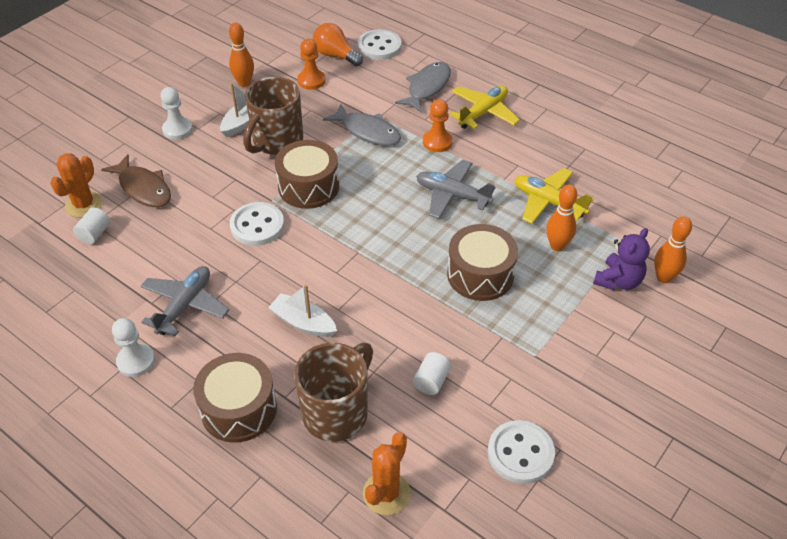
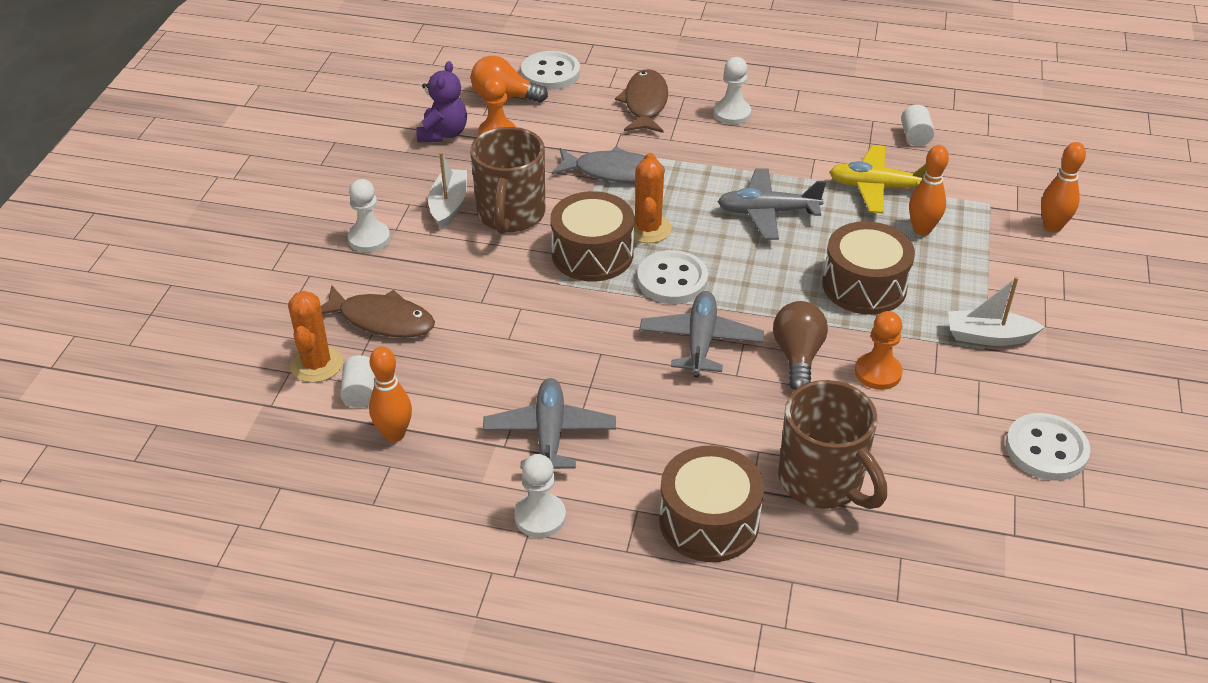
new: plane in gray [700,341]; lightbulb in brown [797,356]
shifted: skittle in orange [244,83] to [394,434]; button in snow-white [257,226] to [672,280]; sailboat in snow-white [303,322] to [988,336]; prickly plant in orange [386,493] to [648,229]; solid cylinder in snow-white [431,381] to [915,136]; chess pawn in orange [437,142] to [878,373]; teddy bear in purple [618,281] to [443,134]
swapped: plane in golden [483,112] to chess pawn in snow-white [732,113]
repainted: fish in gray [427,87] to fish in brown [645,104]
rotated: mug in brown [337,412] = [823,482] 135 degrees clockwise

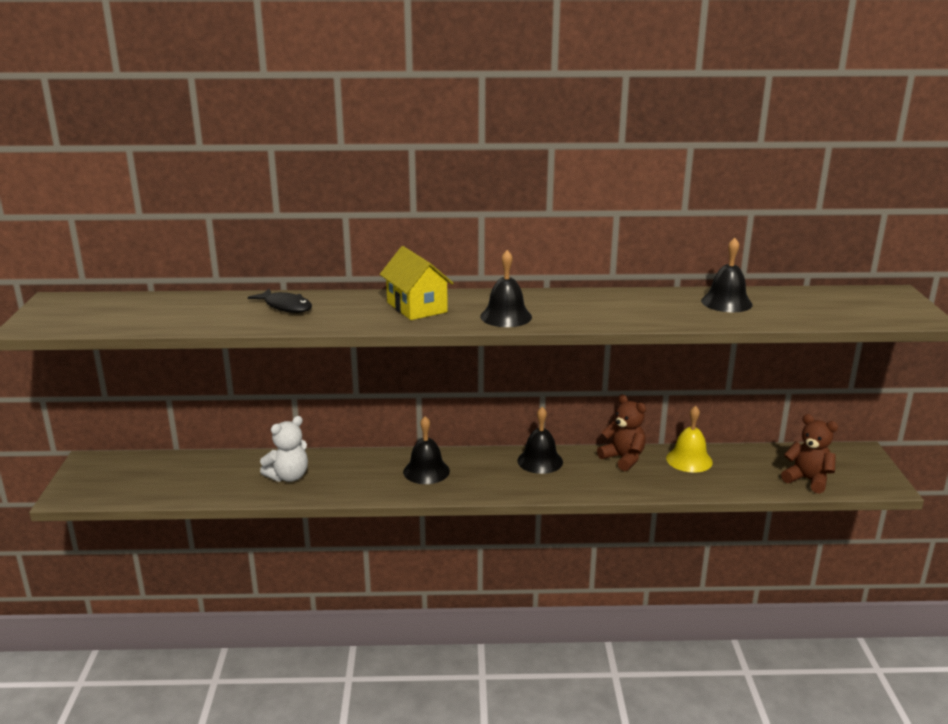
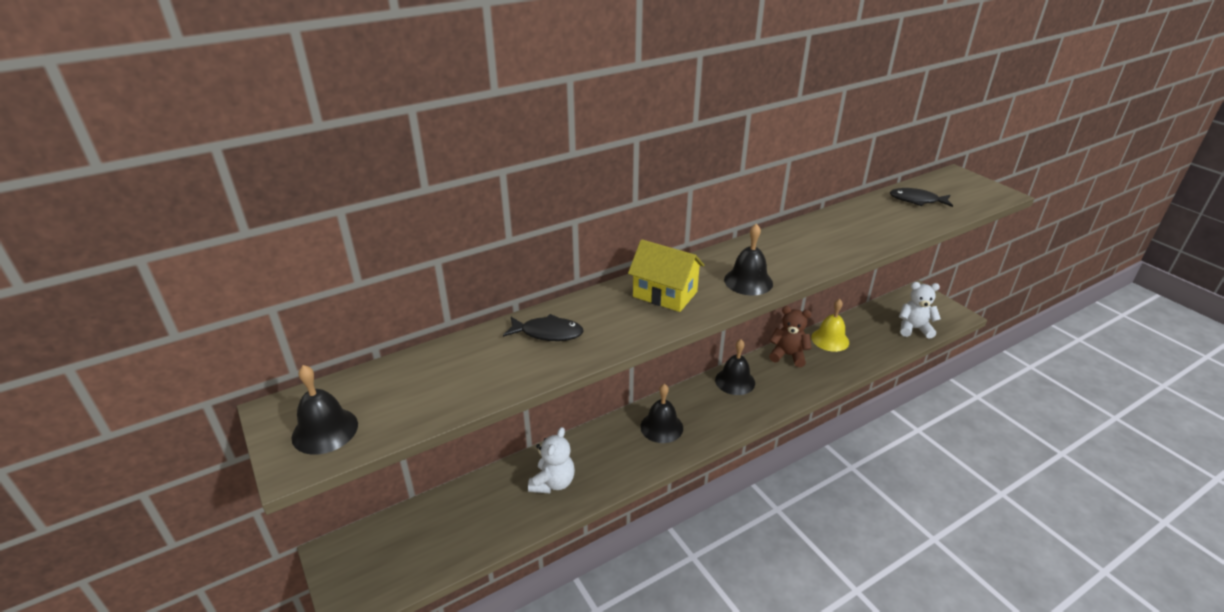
new: fish in ebony [917,200]
shifted: school bell in ebony [726,302] to [325,430]
repainted: teddy bear in brown [807,480] to teddy bear in snow-white [914,329]

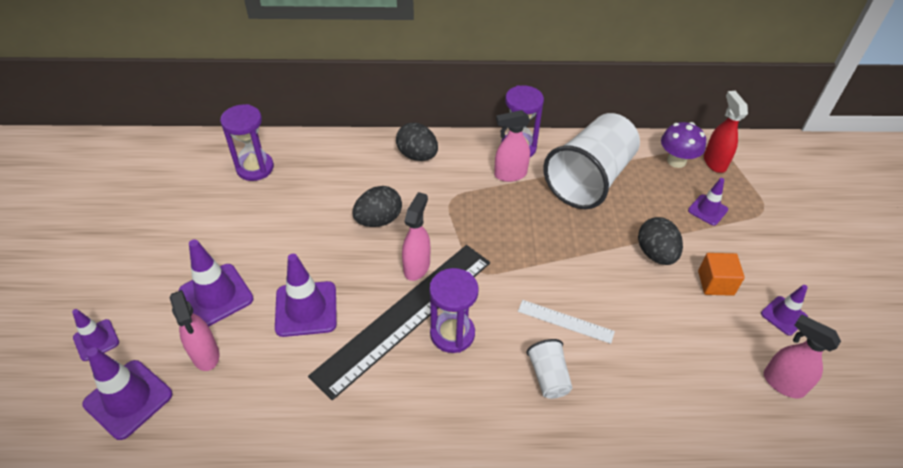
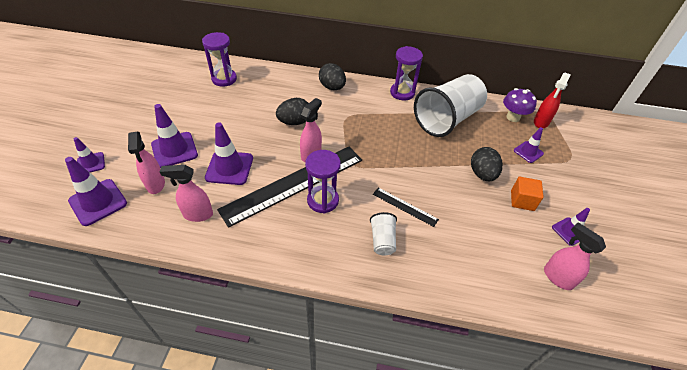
shifted: spray bottle in rosy [510,174] to [197,214]
repainted: measuring stick in snow-white [565,321] to measuring stick in ebony [405,206]
rotated: spray bottle in scarlet [714,162] = [541,122] 150 degrees counterclockwise

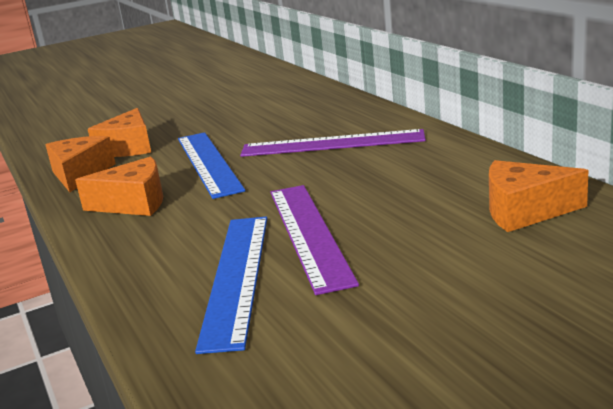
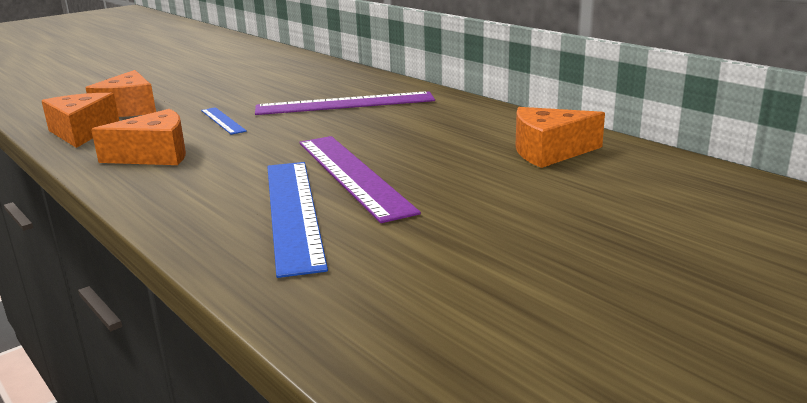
scaled: measuring stick in cobalt [208,163] = [222,120] x0.51

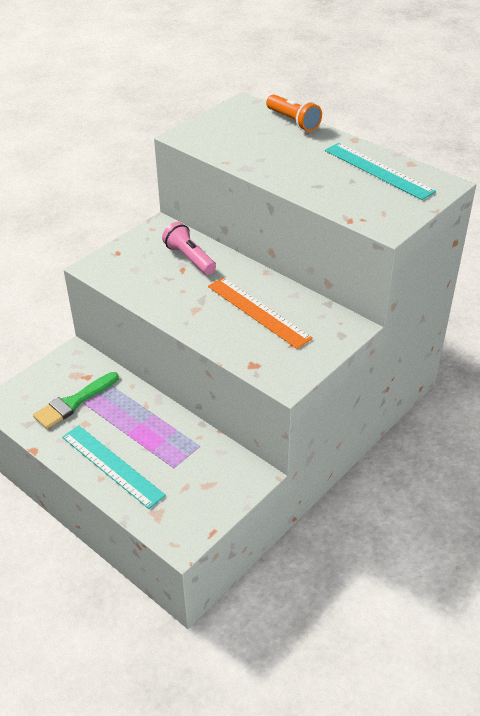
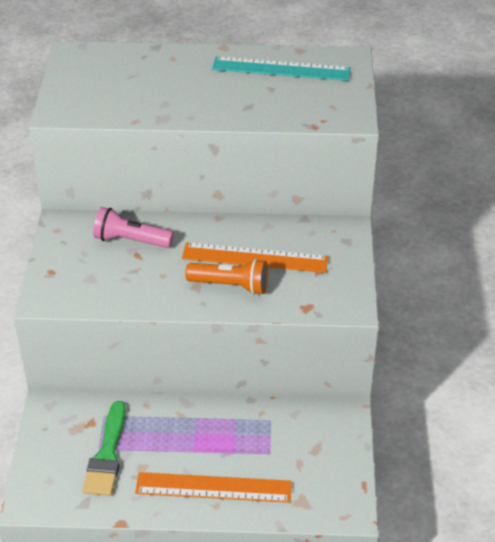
shifted: flashlight in orange [293,121] to [230,286]
repainted: measuring stick in teal [112,465] to measuring stick in orange [213,488]

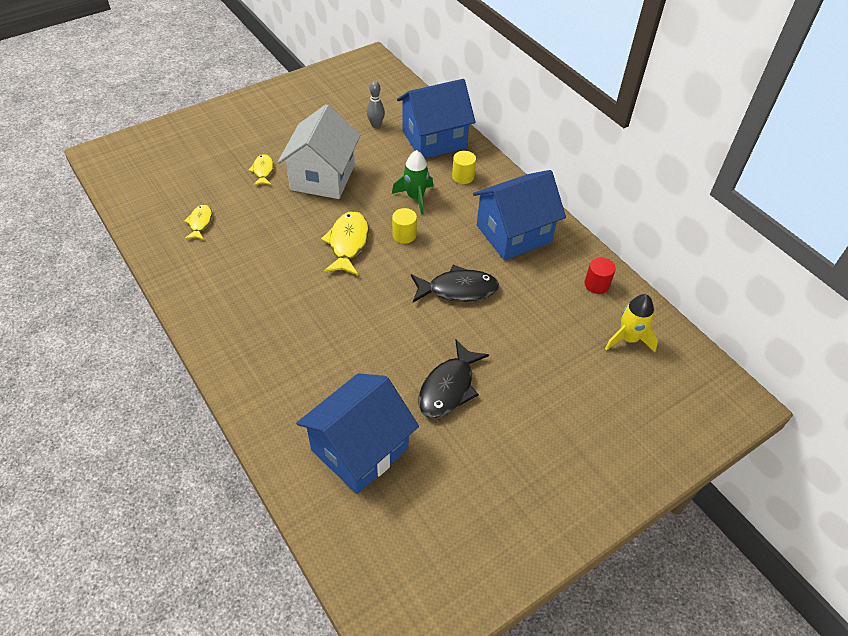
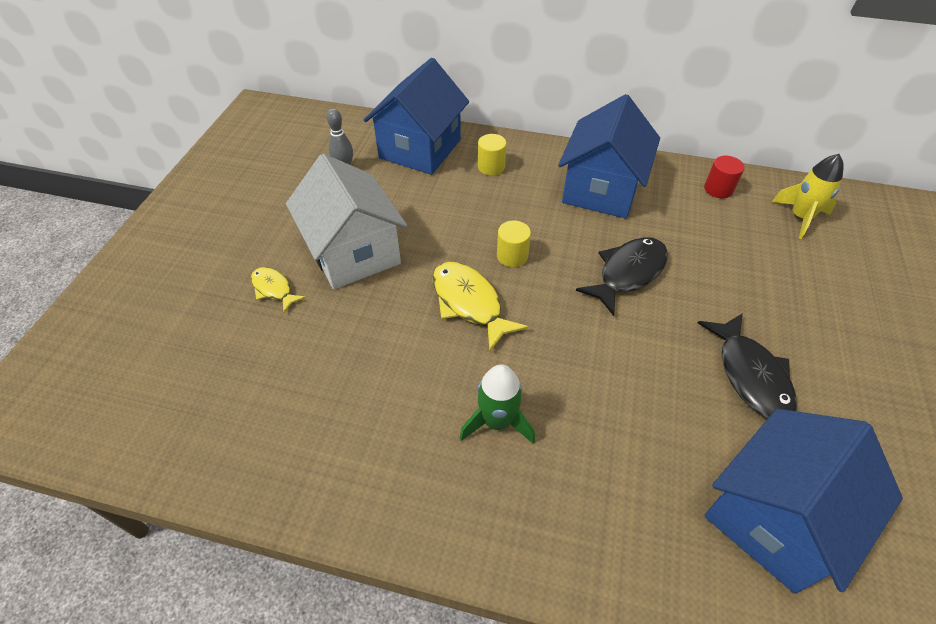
gone: fish in golden [200,223]
shifted: spaceship in leaf-green [415,197] to [497,422]
rotated: house in cobalt [360,449] = [774,517] 45 degrees clockwise

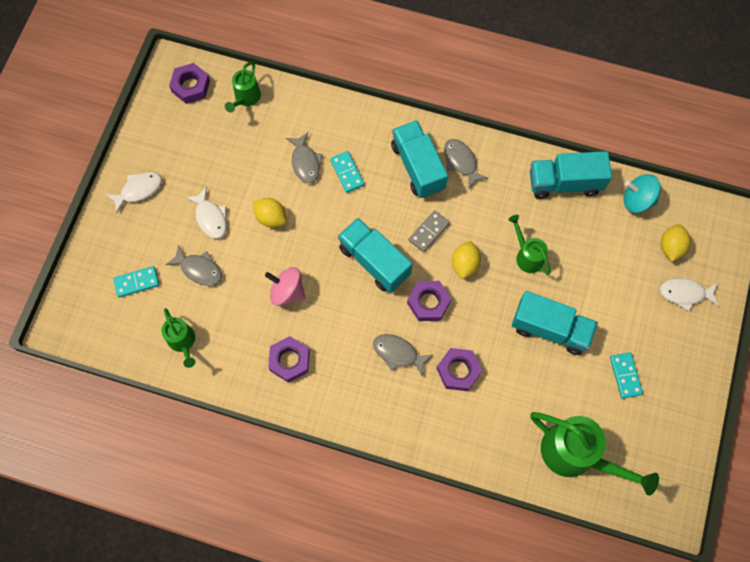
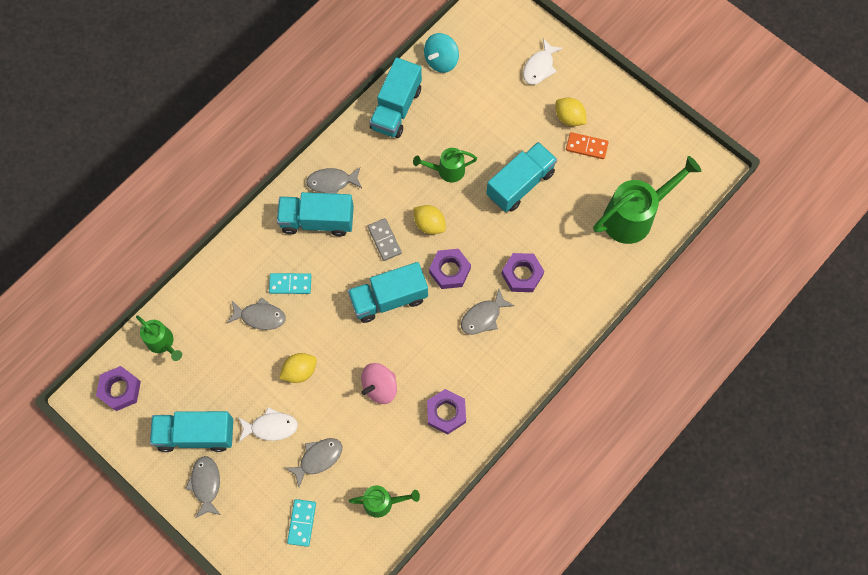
new: truck in teal [196,434]
shifted: citrus fruit in golden [671,247] to [569,118]
repainted: fish in snow-white [138,190] to fish in gray [206,484]; domino in teal [625,375] to domino in orange [586,146]

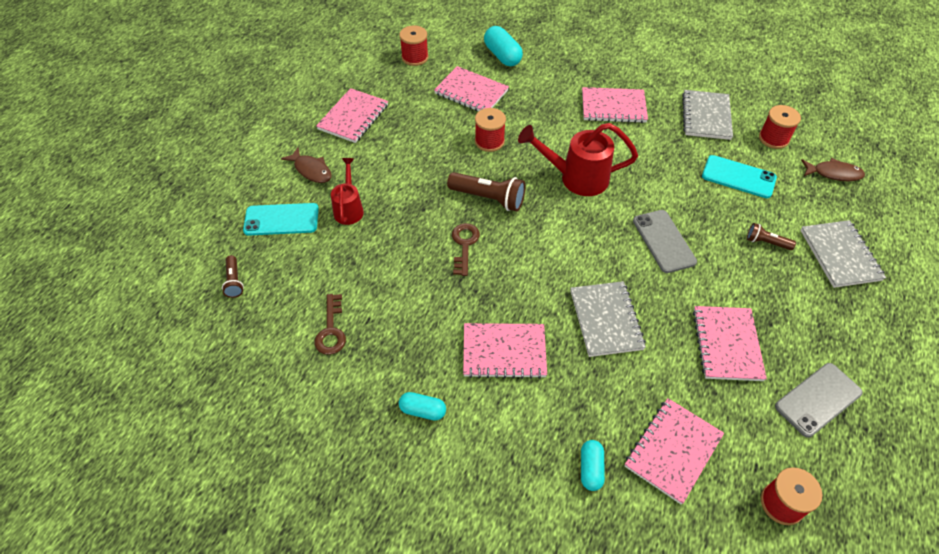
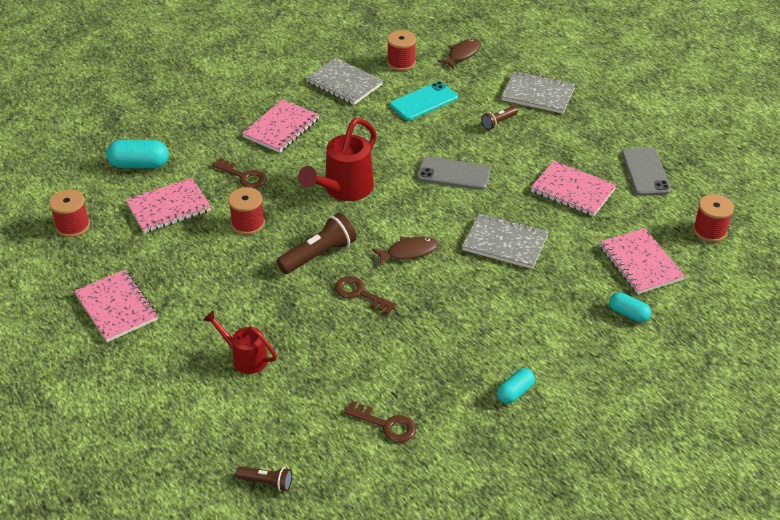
gone: phone in teal [281,220]; notebook in rosy [504,352]
new: latchkey in brown [243,176]
shifted: fish in brown [311,170] to [409,252]

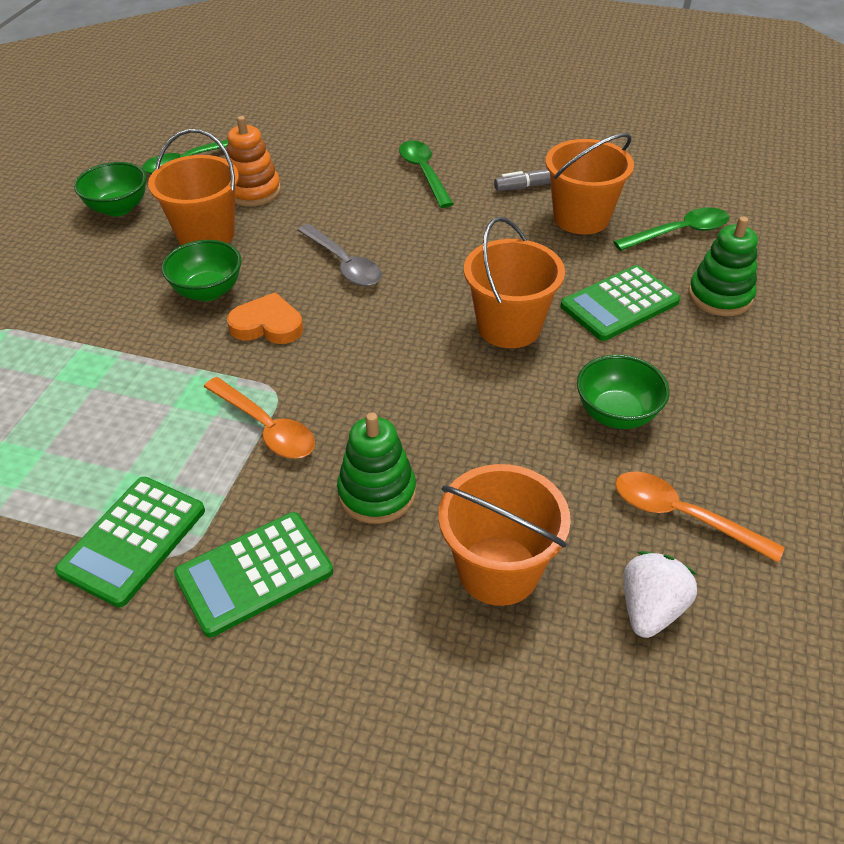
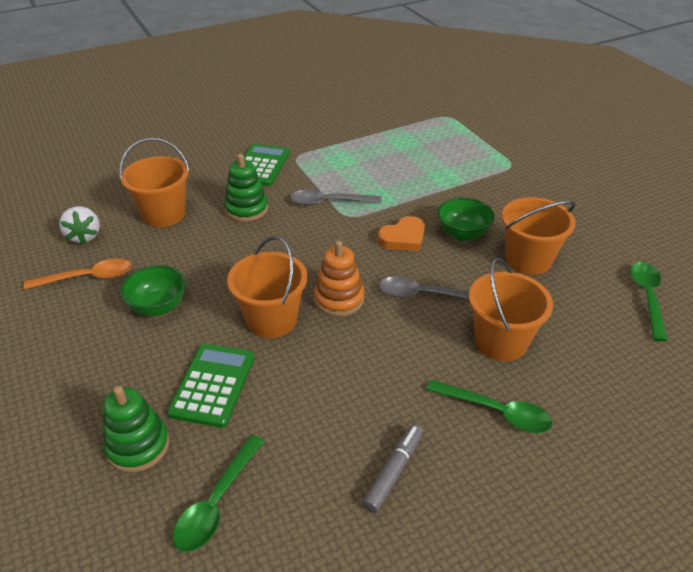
gone: calculator in leaf-green [133,540]; bowl in leaf-green [118,208]
shifted: stacking rings in orange [253,191] to [339,299]; sand bucket in orange [581,218] to [500,341]
repainted: spoon in orange [266,427] to spoon in gray [329,202]

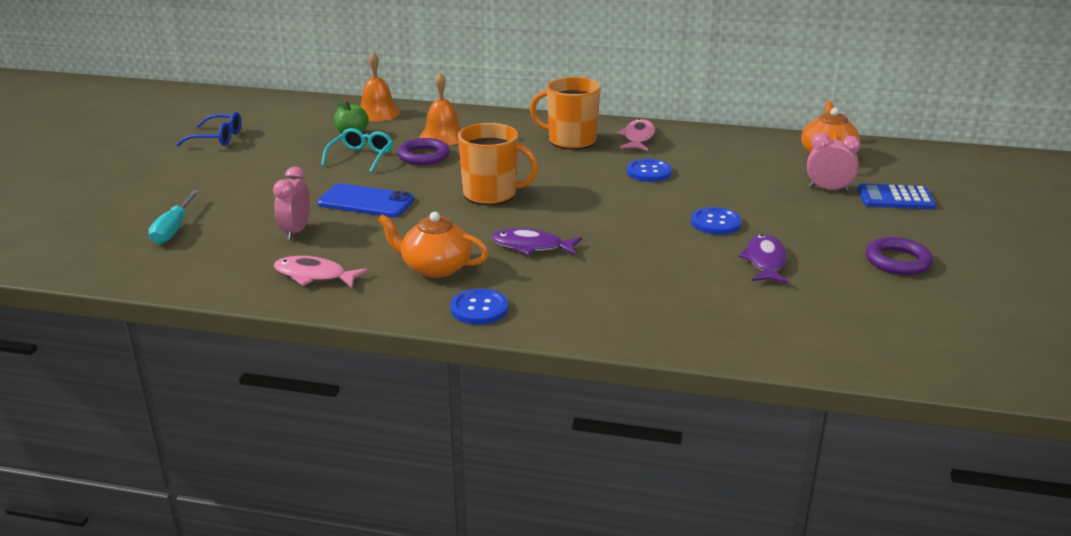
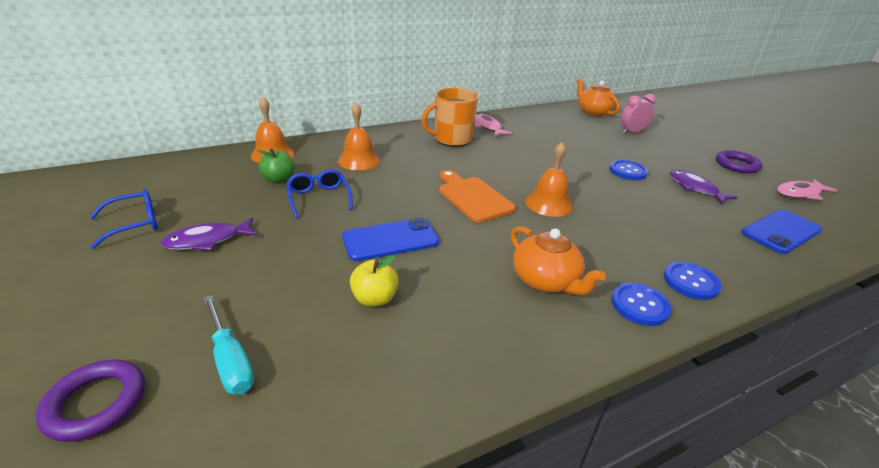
gone: calculator in cobalt [895,198]
new: school bell in orange [548,203]; phone in cobalt [781,232]
shifted: fish in rosy [314,276] to [799,193]; ring in purple [423,156] to [96,403]; fish in purple [531,246] to [207,240]; button in cobalt [649,172] to [690,282]
swapped: bedside clock in rosy [295,231] to apple in golden [375,298]; mug in orange [491,194] to bread board in orange [473,197]
repainted: glasses in teal [361,157] to glasses in cobalt [319,198]
rotated: tea pot in orange [435,267] = [546,281] 105 degrees counterclockwise

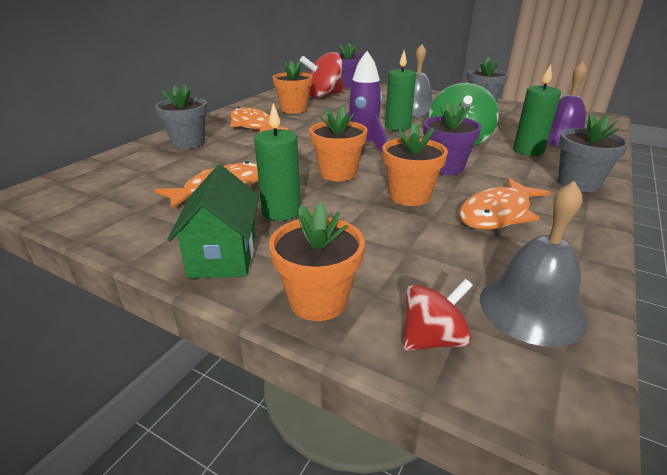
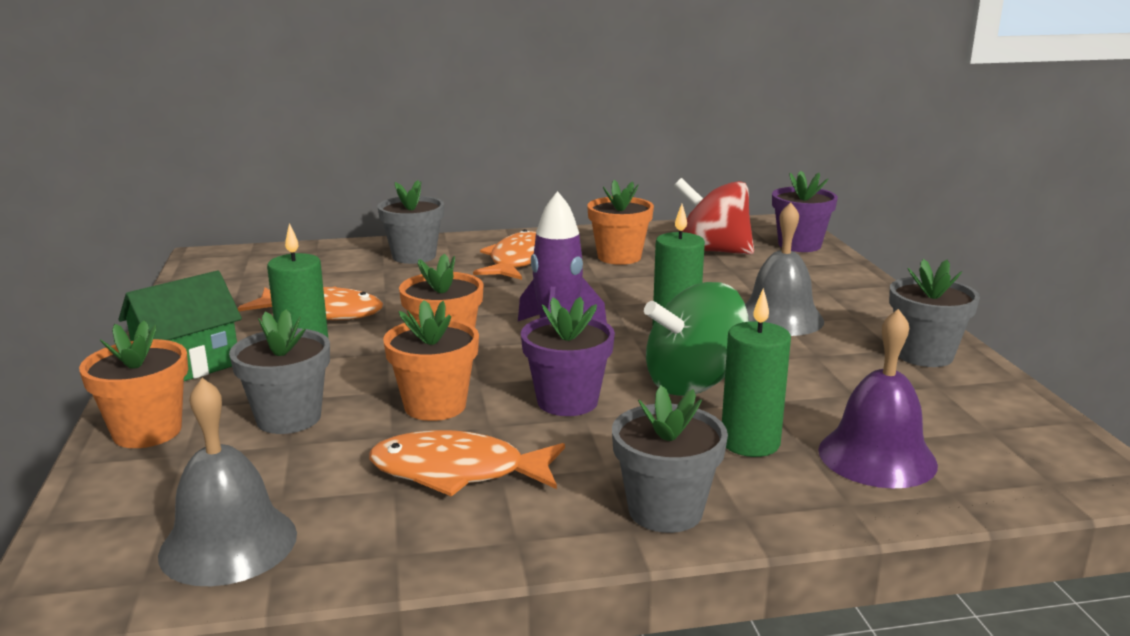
gone: spinning top in scarlet [432,338]
new: flower pot in gray [288,418]

